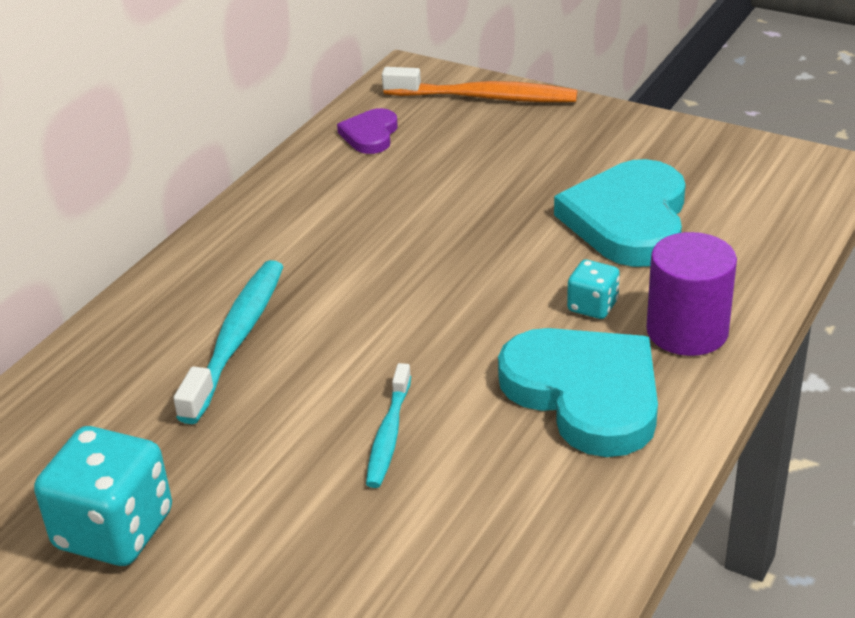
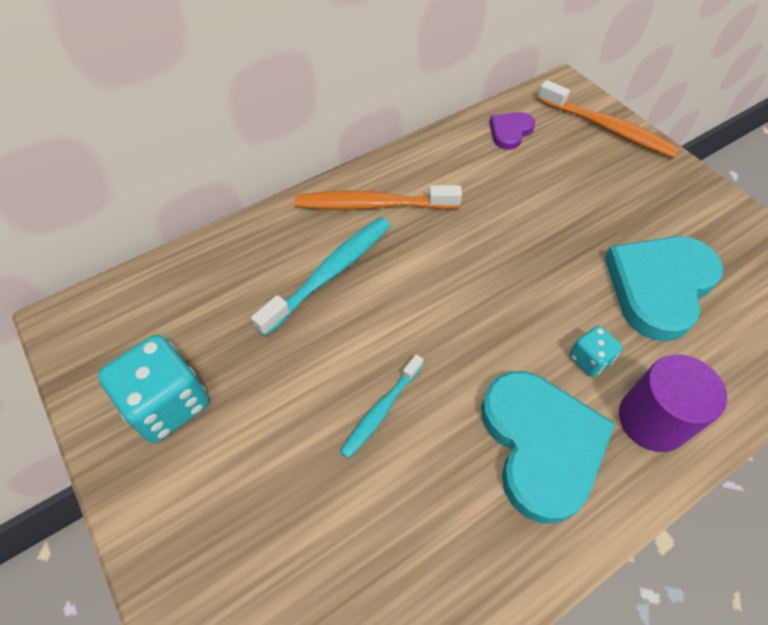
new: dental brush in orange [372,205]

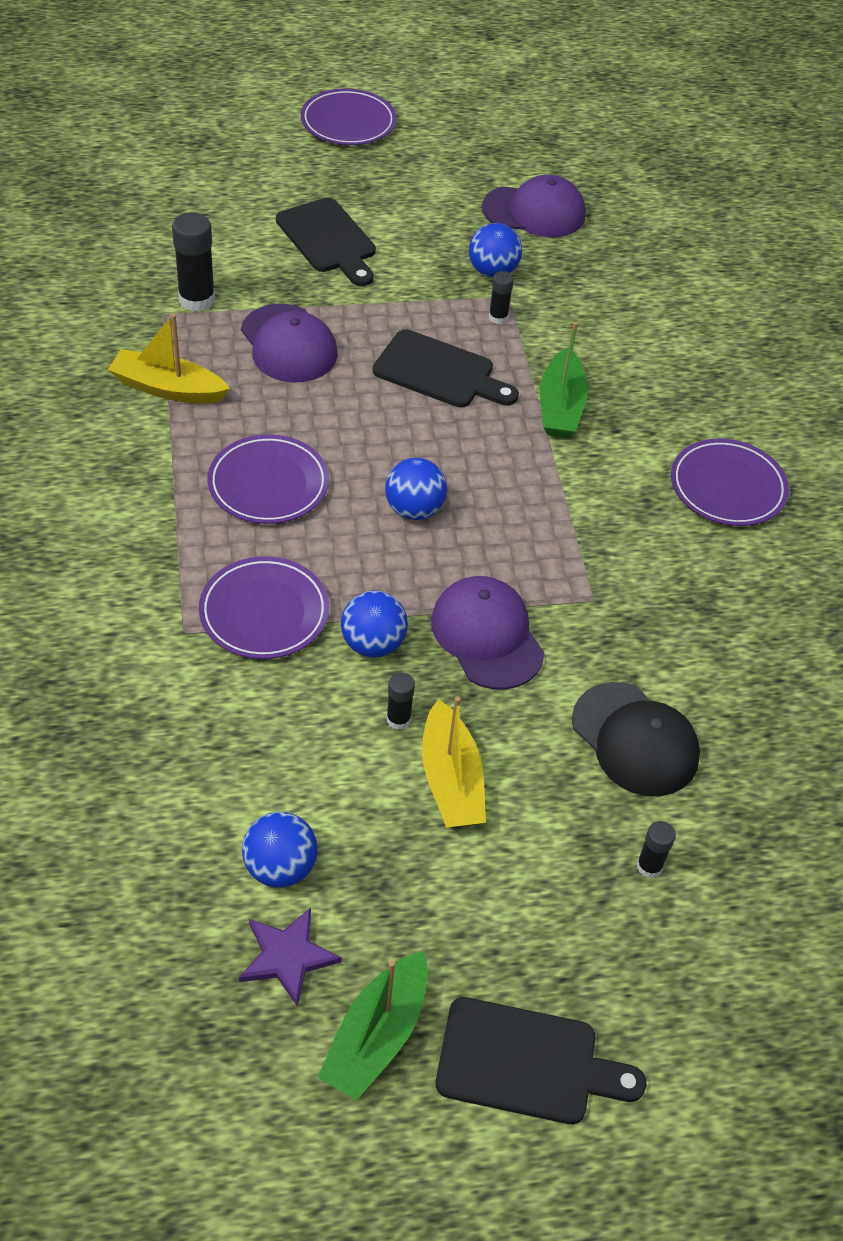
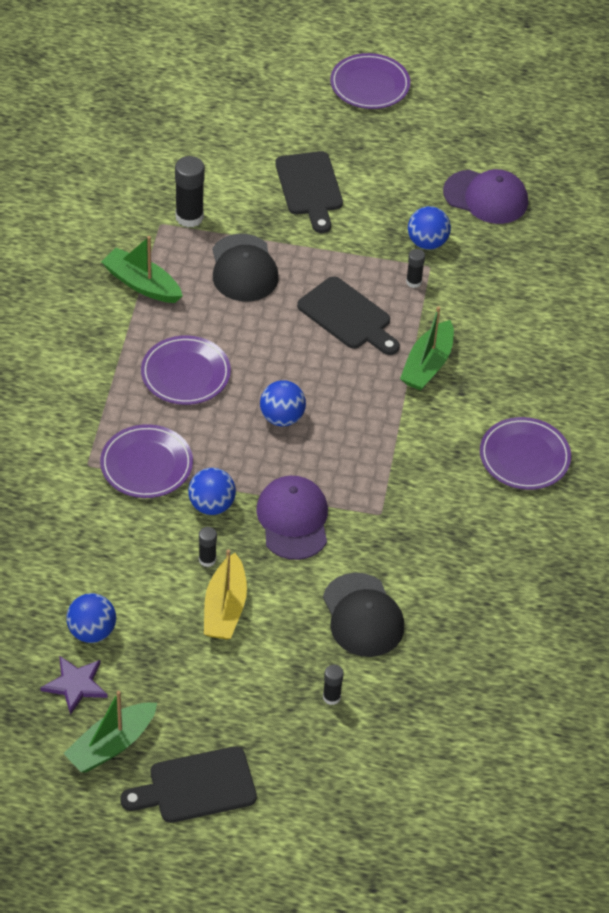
repainted: sailboat in golden [168,388] to sailboat in leaf-green [142,284]; baseball cap in purple [288,344] to baseball cap in ebony [243,268]
rotated: bread board in ebony [526,1063] = [196,786] 135 degrees clockwise

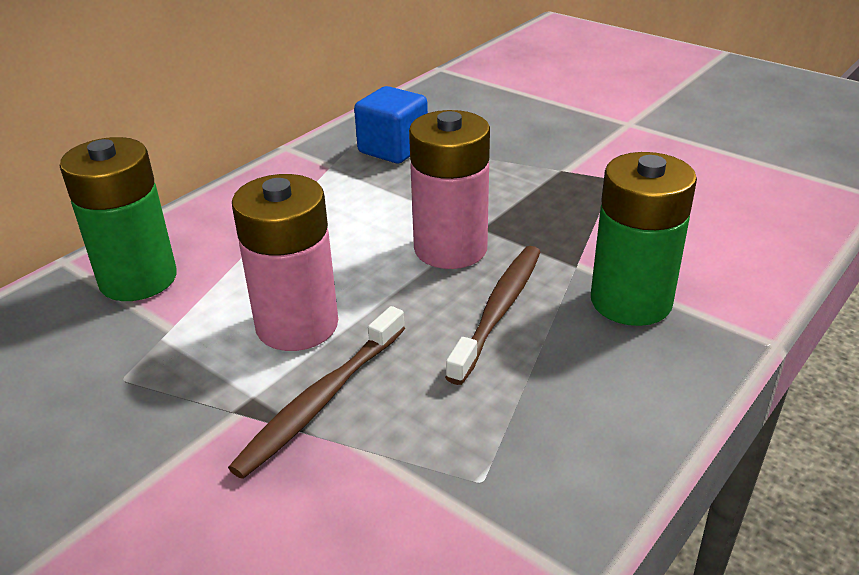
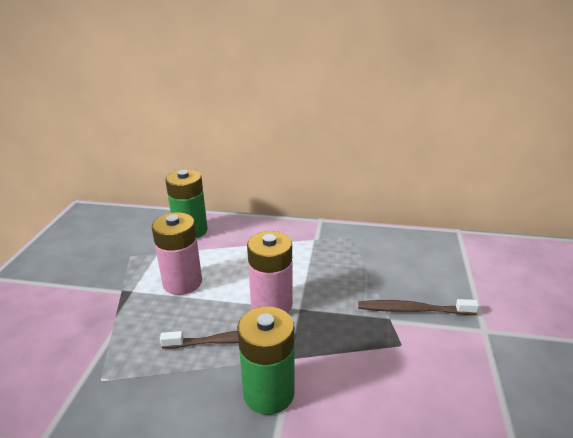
gone: solid cube in cobalt [393,149]
shifted: dental brush in brown [322,399] to [413,310]

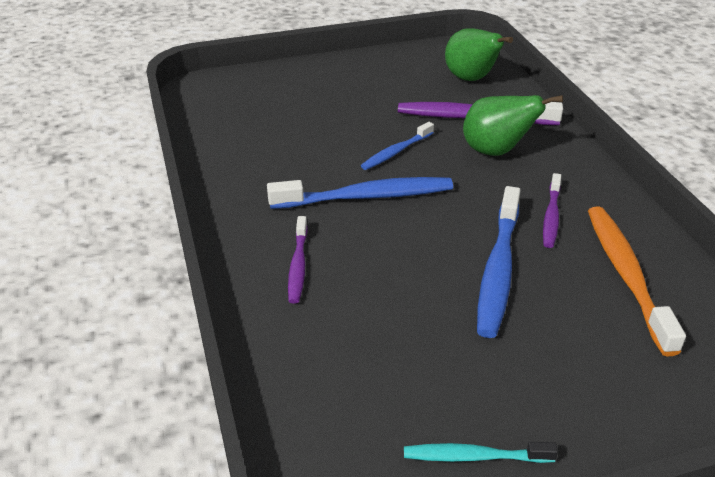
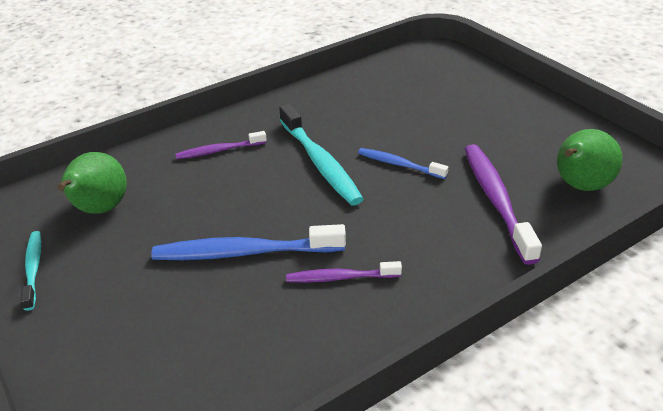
gone: dental brush in orange [626,275]
shifted: pear fruit in leaf-green [496,151] to [100,210]
repainted: dental brush in cobalt [366,197] to dental brush in teal [320,162]

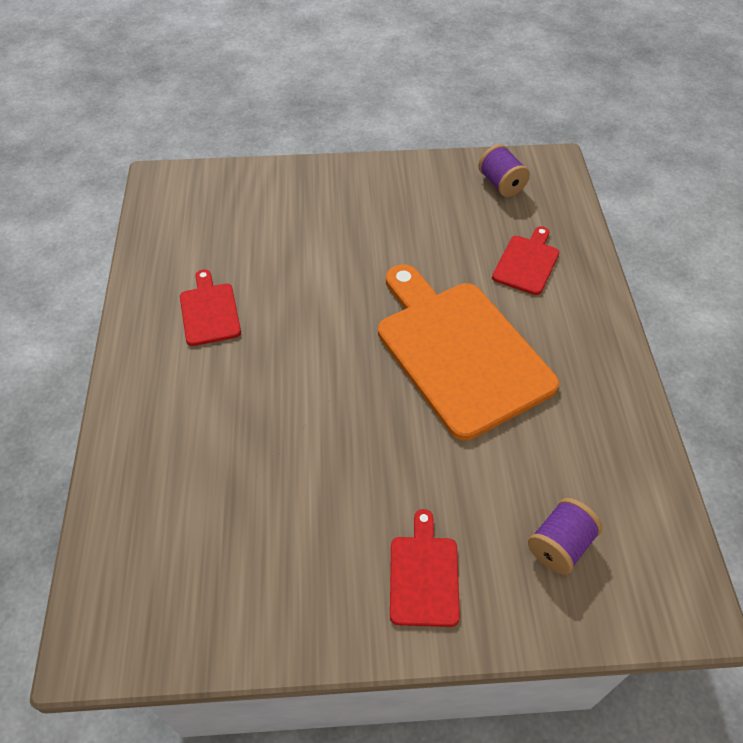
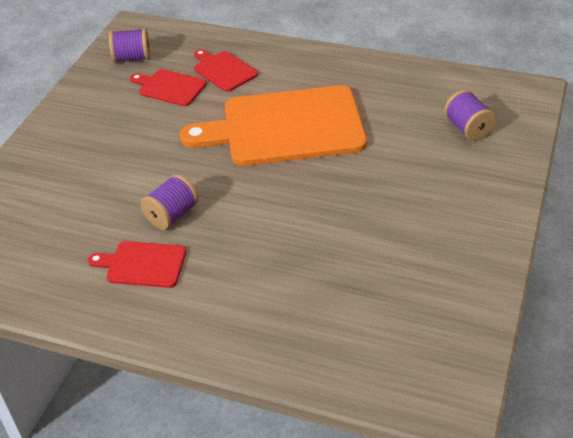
new: bobbin in purple [172,215]
shifted: bread board in scarlet [424,575] to [170,87]

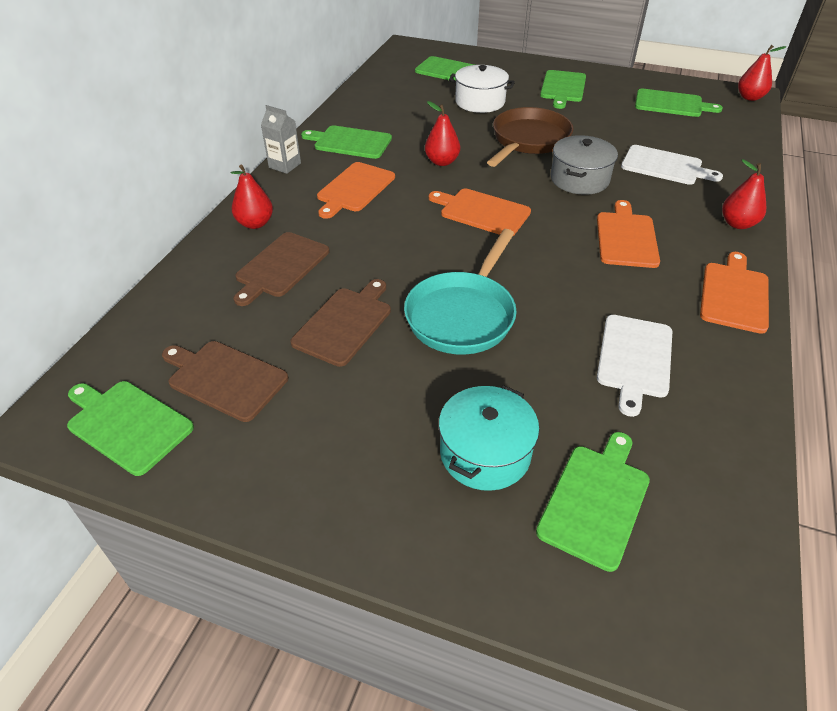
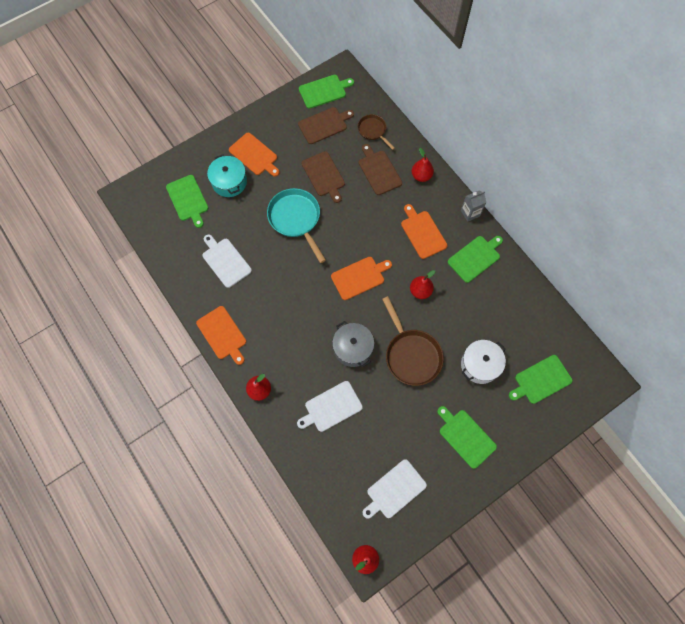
new: skillet in brown [373,130]
shifted: bread board in orange [626,237] to [254,155]
repainted: bread board in leaf-green [671,104] to bread board in snow-white [394,490]

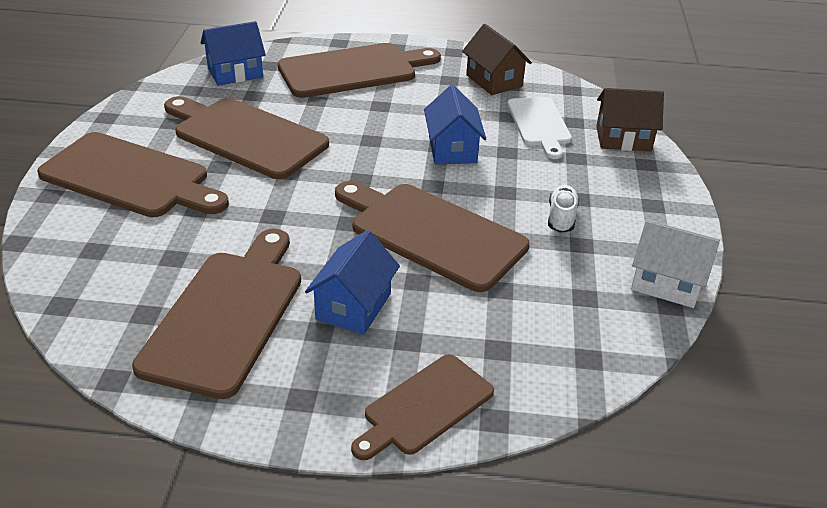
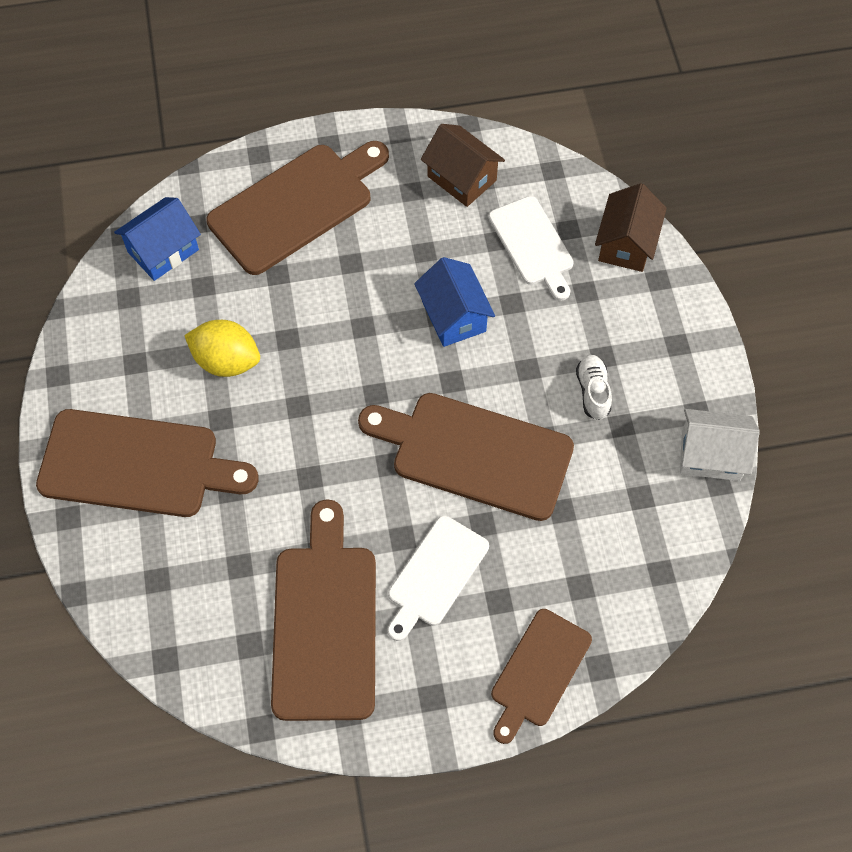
swapped: bread board in brown [245,136] to citrus fruit in golden [226,361]; house in cobalt [353,306] to bread board in snow-white [435,575]
rotated: house in brown [623,139] = [626,244] 60 degrees counterclockwise

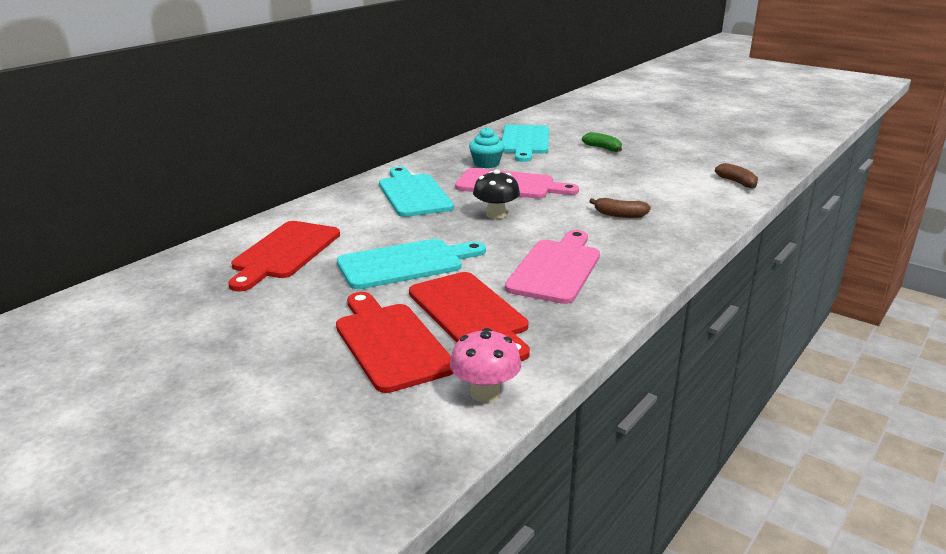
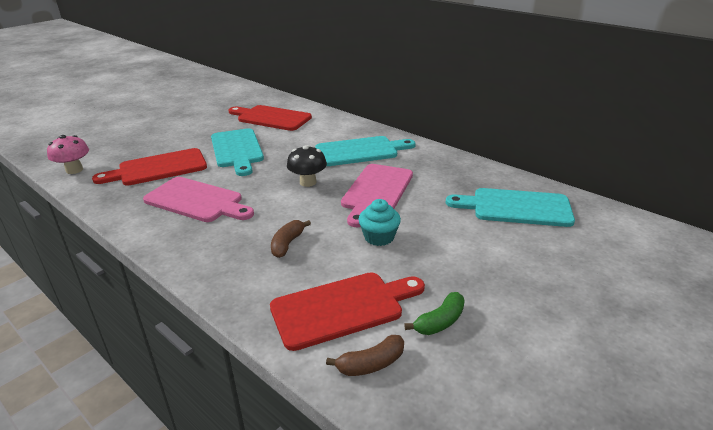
shifted: bread board in scarlet [390,343] to [342,308]; cupcake in teal [486,164] to [379,237]; banana in leaf-green [603,148] to [440,322]

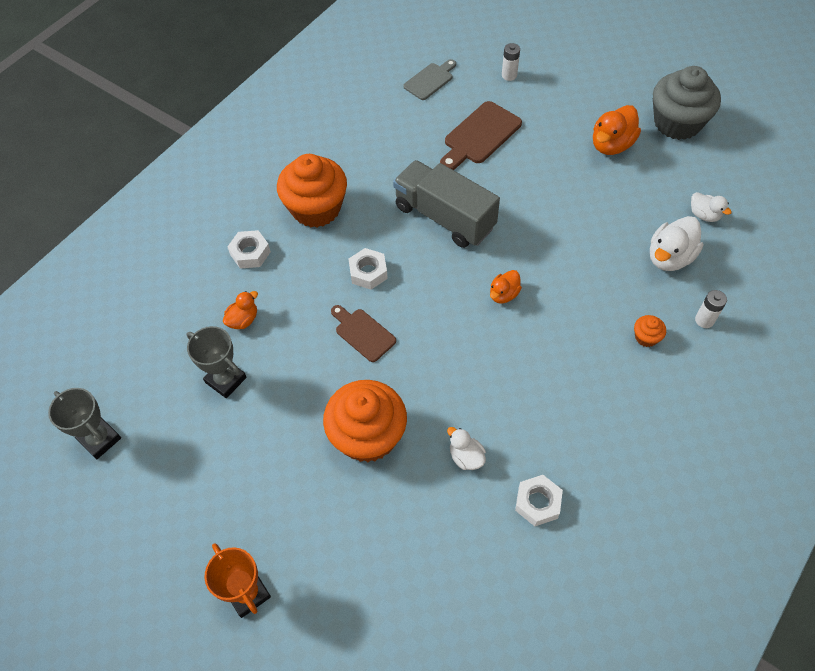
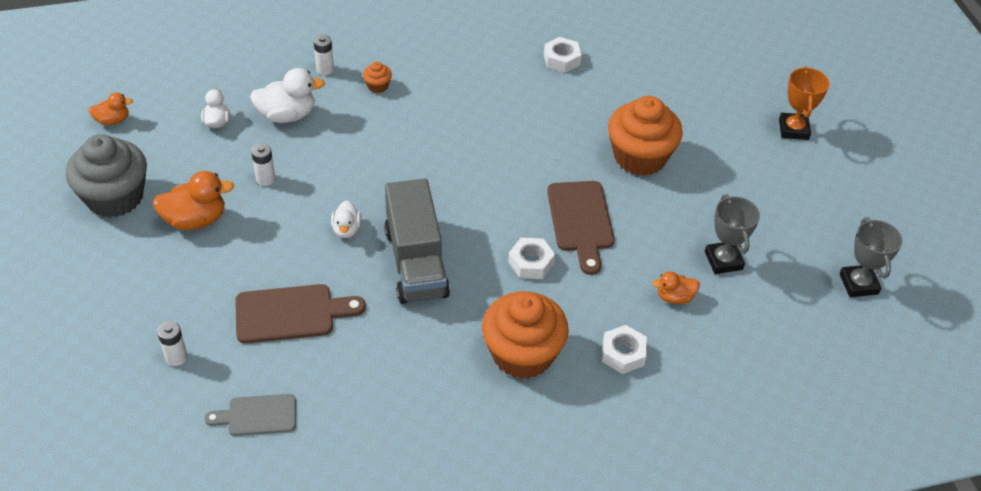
new: battery in snow-white [265,179]
shifted: toy duck in snow-white [466,457] to [346,229]; toy duck in orange [503,294] to [113,120]
scaled: bread board in brown [363,333] = [581,221] x1.53

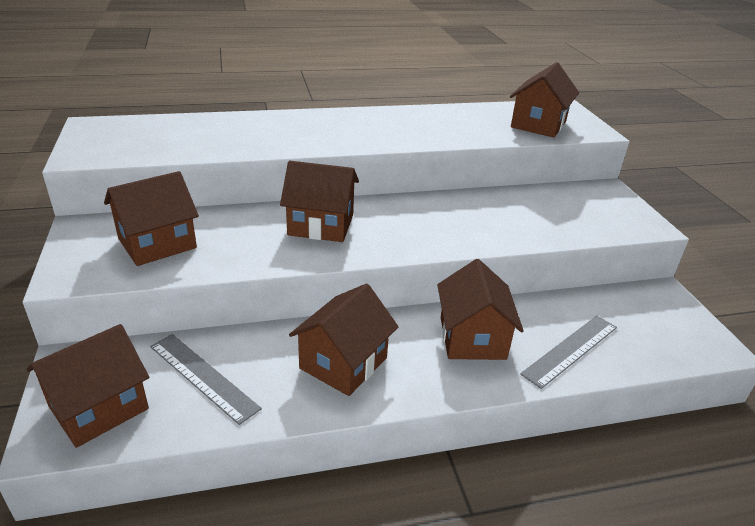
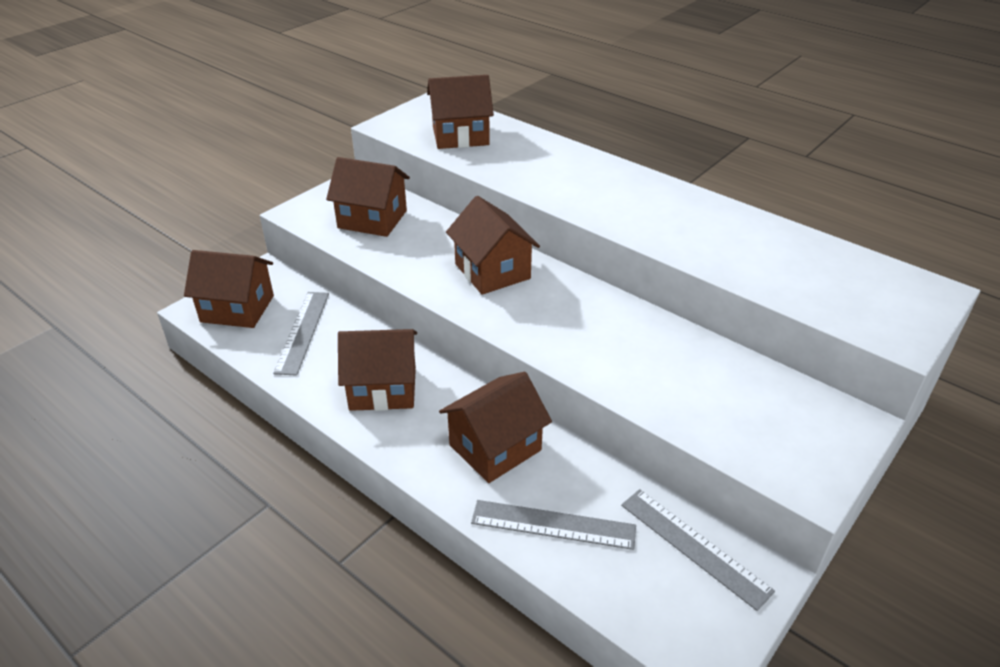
new: measuring stick in gray [694,546]
shifted: house in brown [538,125] to [460,136]

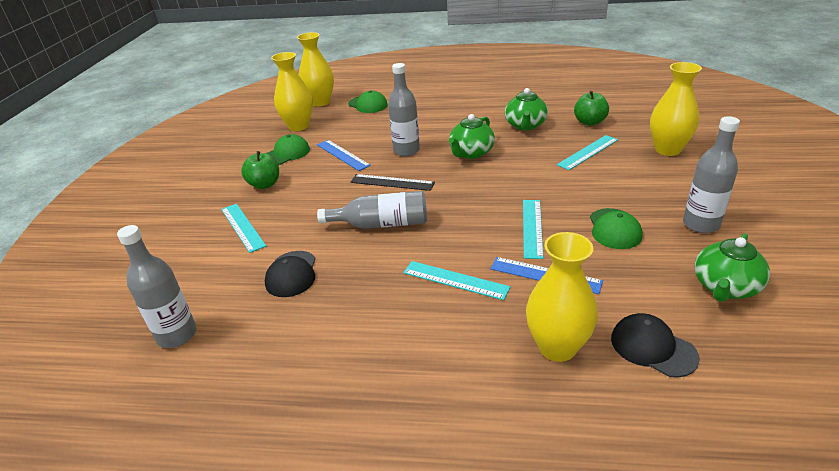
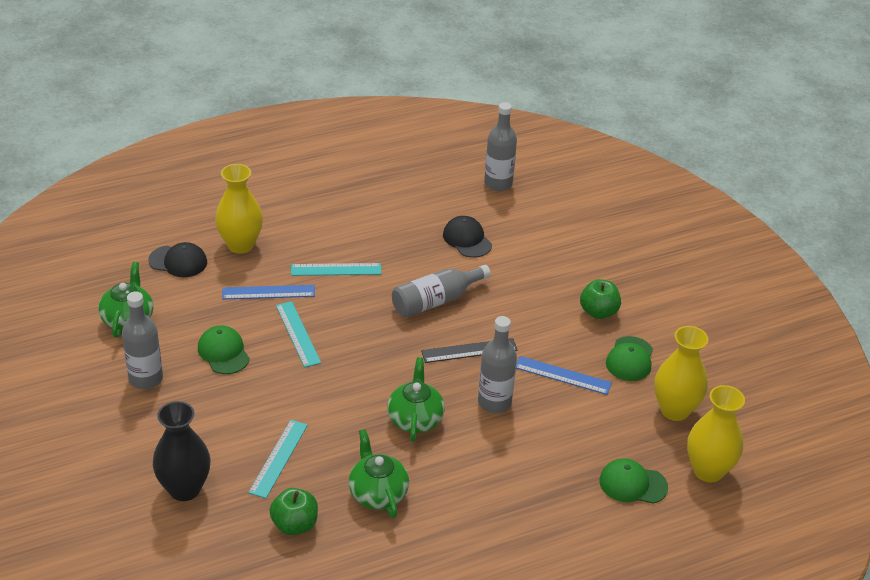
gone: measuring stick in teal [242,227]
repainted: flower vase in golden [667,150] to flower vase in ebony [184,489]

